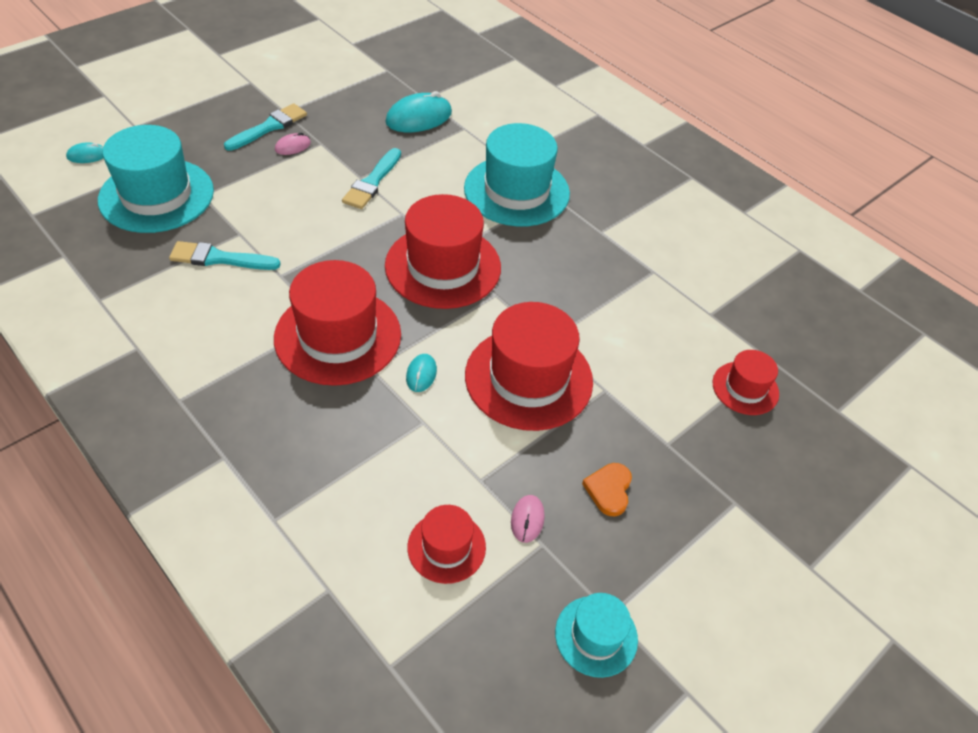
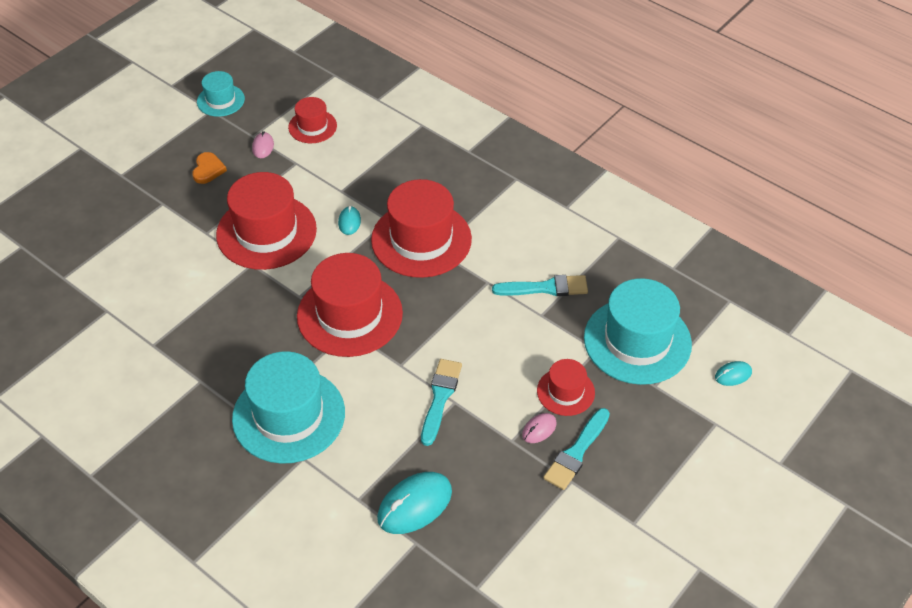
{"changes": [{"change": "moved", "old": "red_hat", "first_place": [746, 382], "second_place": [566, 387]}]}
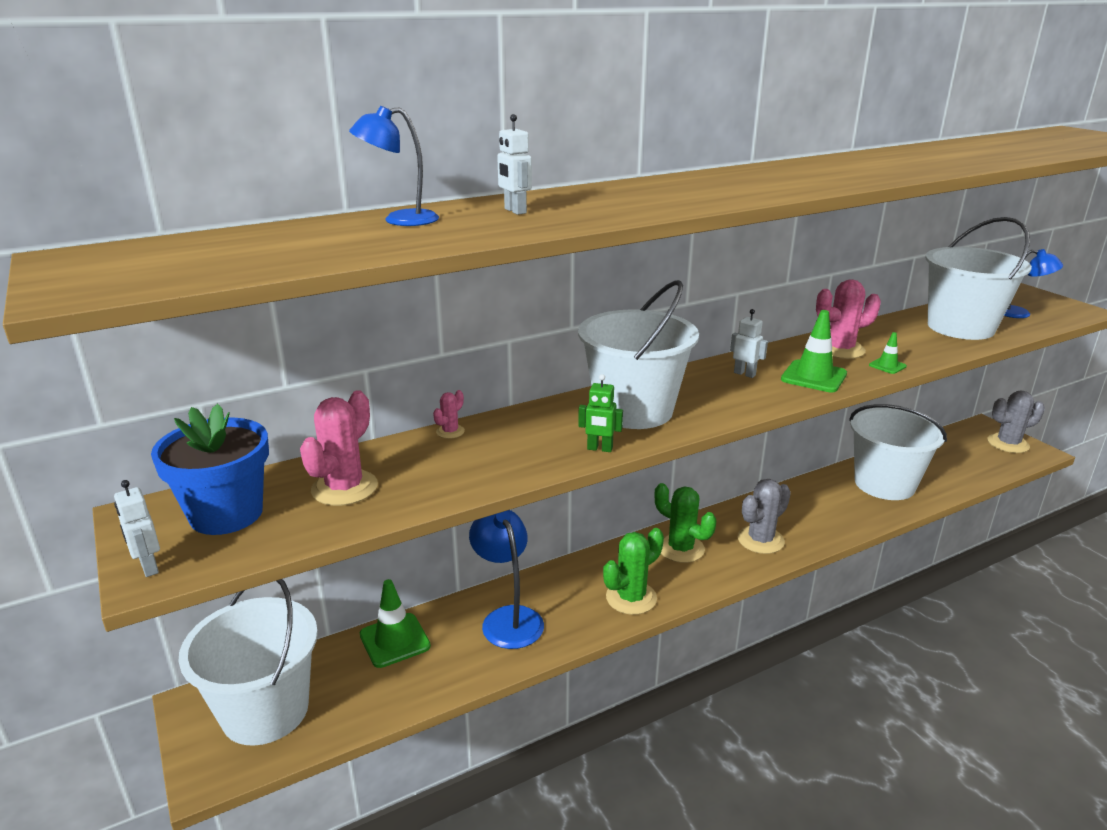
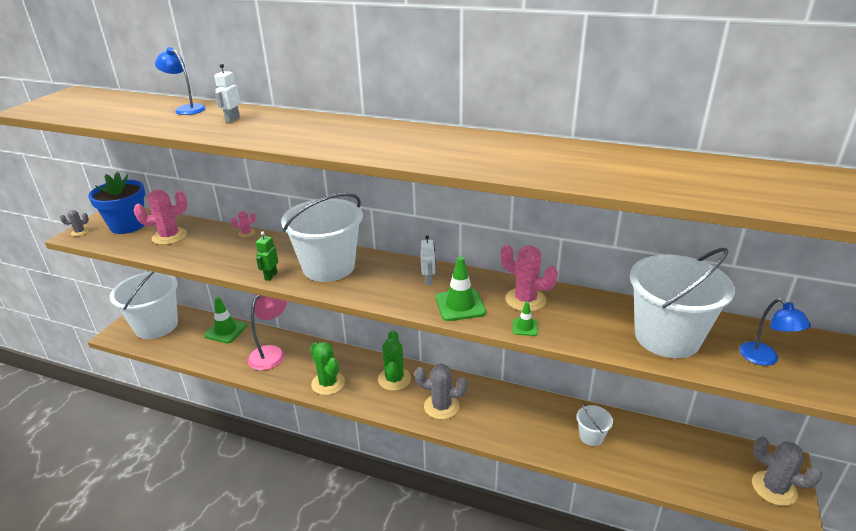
{"changes": [{"change": "replaced", "old": "white_robot", "new": "grey_cactus", "first_place": [137, 528], "second_place": [74, 223]}, {"change": "recoloured", "old": "blue_lamp", "new": "pink_lamp", "first_place": [506, 579], "second_place": [267, 332]}, {"change": "turned", "old": "green_robot", "first_place": [600, 413], "second_place": [267, 256], "degrees": 45}, {"change": "turned", "old": "green_cactus", "first_place": [633, 571], "second_place": [327, 368], "degrees": 45}, {"change": "resized", "old": "white_bucket", "first_place": [898, 452], "second_place": [594, 424], "factor": 0.45}]}
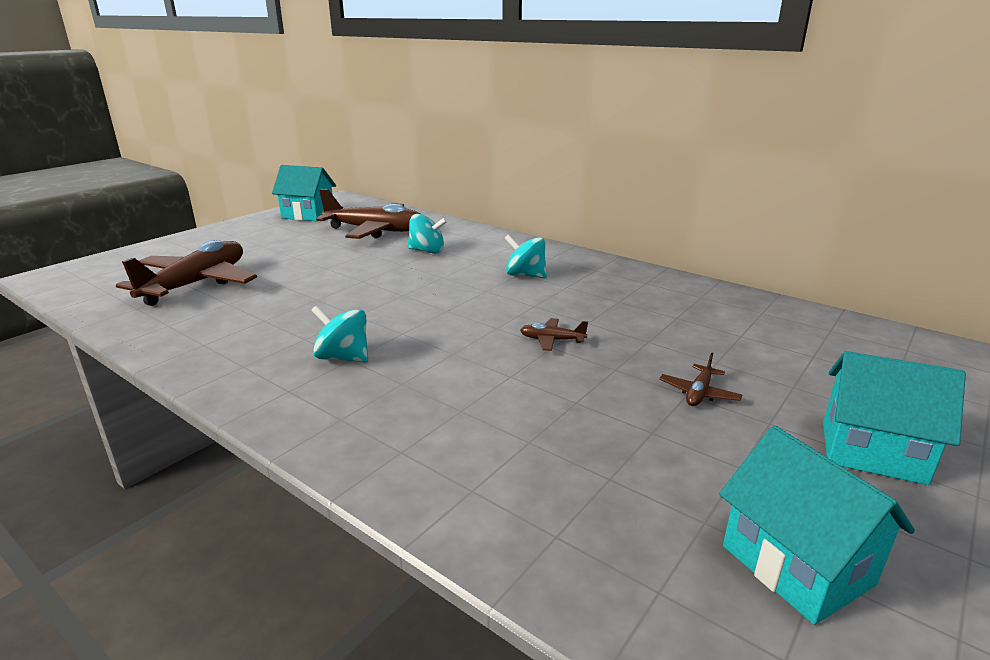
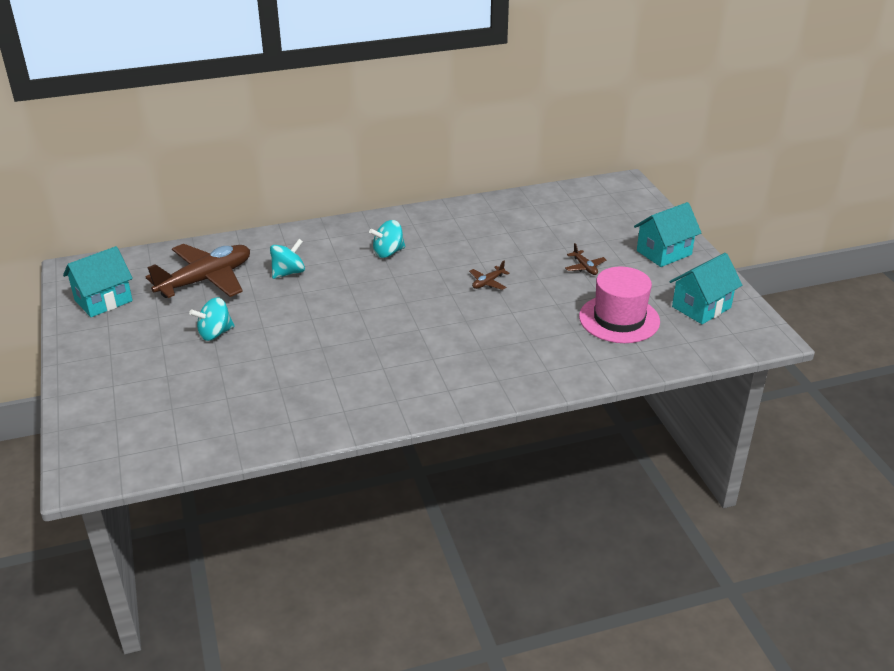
{"changes": [{"change": "removed", "old": "brown_plane", "first_place": [186, 273]}, {"change": "moved", "old": "turquoise_spinning_top", "first_place": [339, 334], "second_place": [212, 319]}, {"change": "turned", "old": "turquoise_house", "first_place": [817, 525], "second_place": [706, 288], "degrees": -45}, {"change": "added", "new": "pink_hat", "second_place": [619, 304]}]}
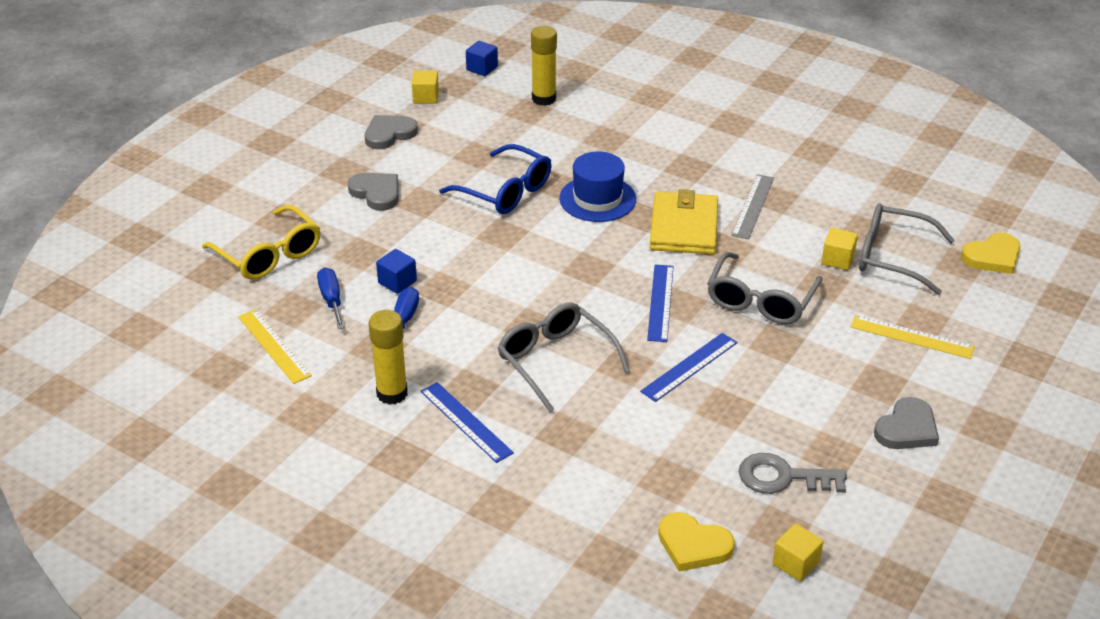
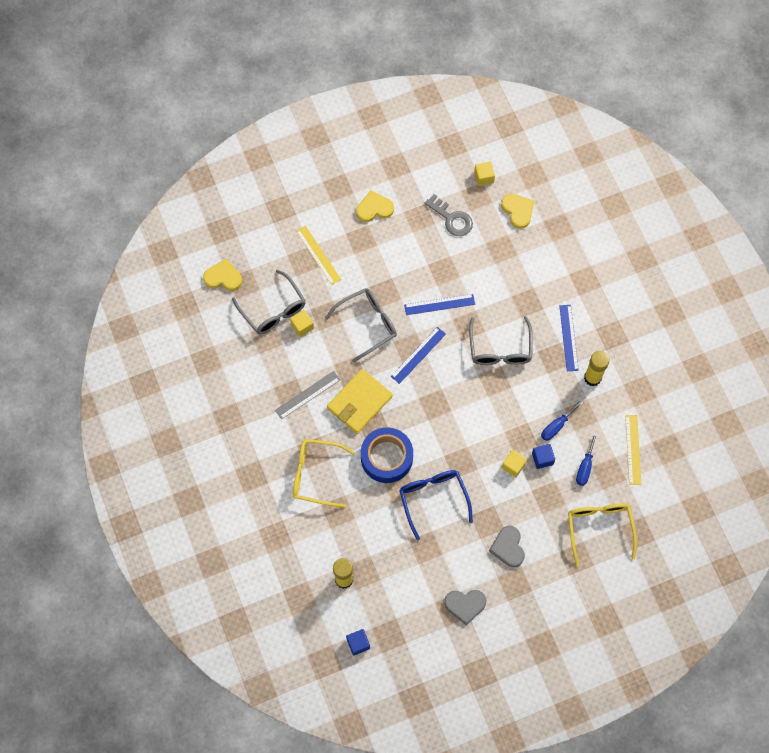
{"changes": [{"change": "moved", "old": "yellow_cube", "first_place": [425, 87], "second_place": [514, 463]}, {"change": "replaced", "old": "blue_hat", "new": "blue_tape", "first_place": [597, 186], "second_place": [387, 455]}, {"change": "recoloured", "old": "grey_heart", "new": "yellow_heart", "first_place": [906, 423], "second_place": [375, 206]}, {"change": "added", "new": "yellow_glasses", "second_place": [324, 473]}]}
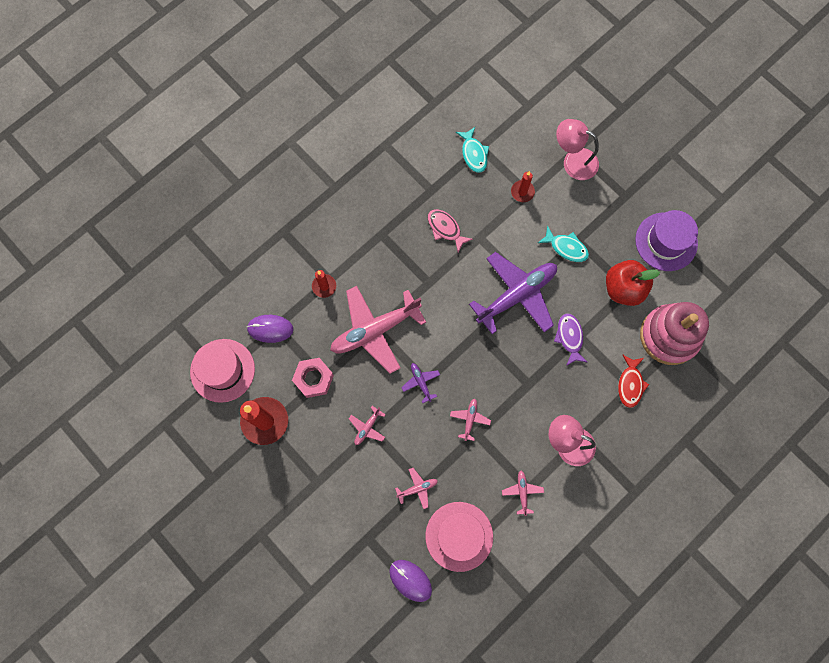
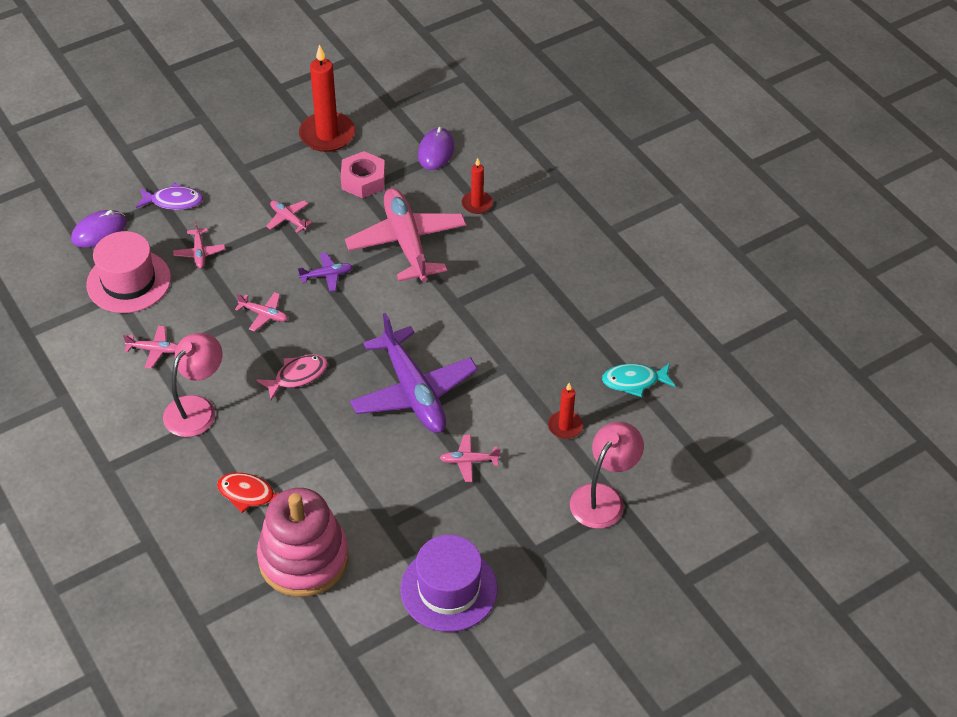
{"changes": [{"change": "removed", "old": "pink_hat", "first_place": [222, 371]}, {"change": "moved", "old": "pink_fish", "first_place": [450, 230], "second_place": [292, 377]}, {"change": "replaced", "old": "turquoise_fish", "new": "pink_plane", "first_place": [563, 244], "second_place": [470, 458]}, {"change": "moved", "old": "purple_fish", "first_place": [571, 339], "second_place": [169, 196]}, {"change": "removed", "old": "red_apple", "first_place": [633, 283]}]}
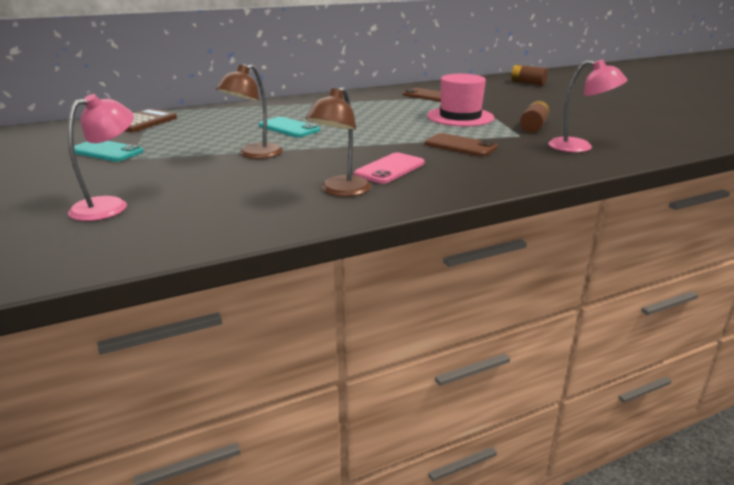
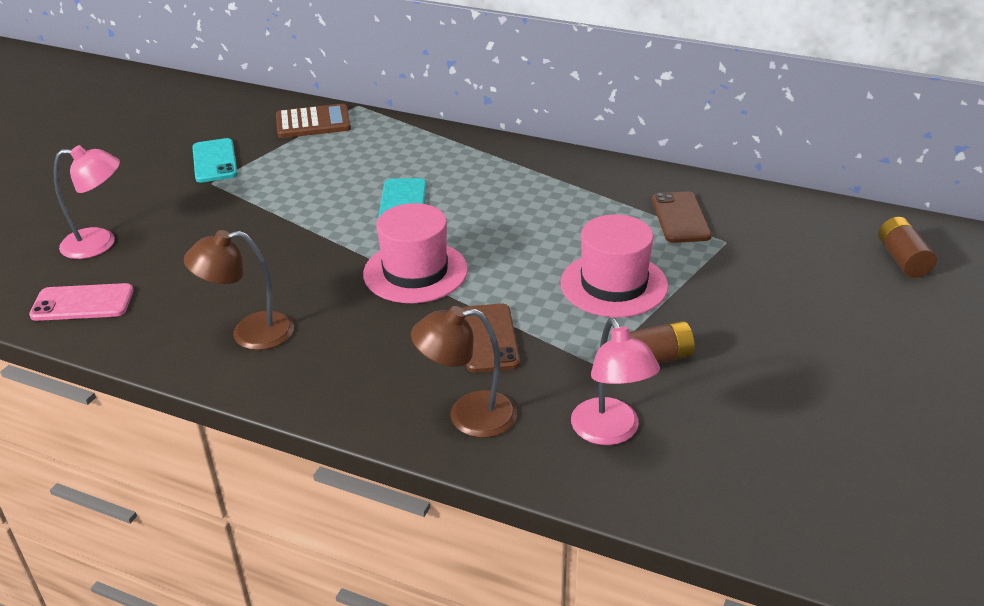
{"changes": [{"change": "moved", "old": "brown_lamp", "first_place": [249, 111], "second_place": [464, 372]}, {"change": "moved", "old": "pink_phone", "first_place": [389, 168], "second_place": [81, 302]}, {"change": "added", "new": "pink_hat", "second_place": [415, 253]}]}
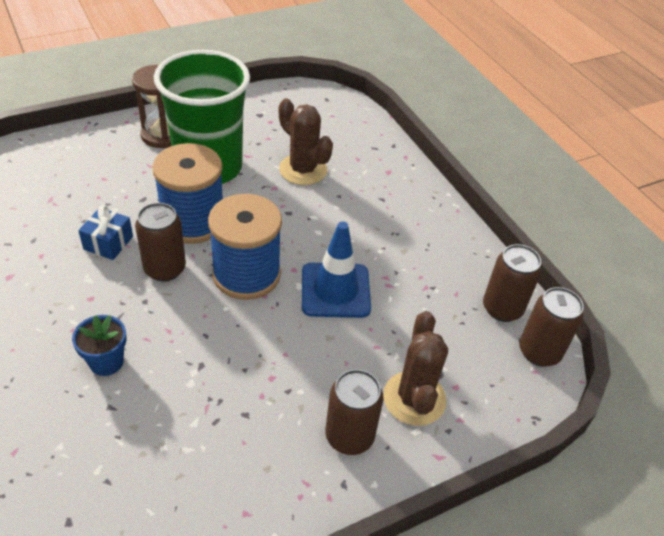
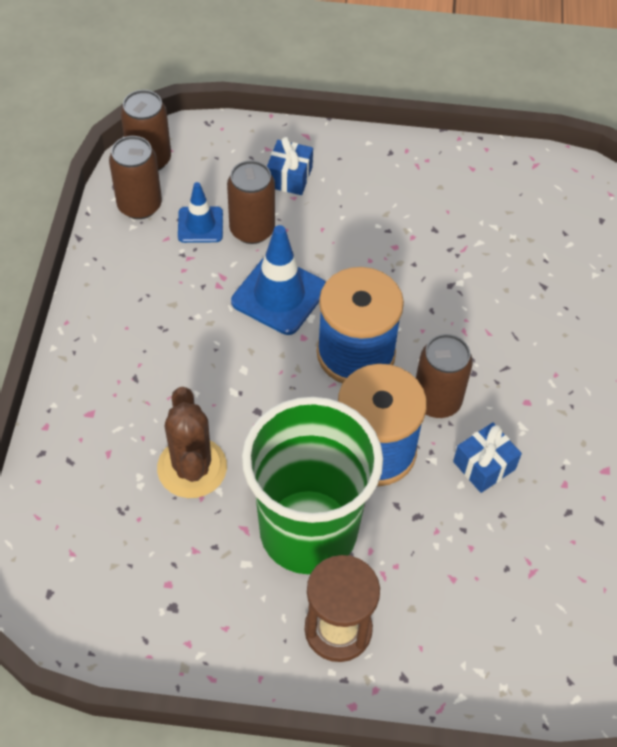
{"changes": [{"change": "removed", "old": "blue_flower_pot", "first_place": [99, 345]}, {"change": "moved", "old": "brown_can", "first_place": [354, 412], "second_place": [251, 202]}, {"change": "replaced", "old": "brown_cactus", "new": "blue_gift", "first_place": [415, 368], "second_place": [290, 166]}, {"change": "added", "new": "blue_traffic_cone", "second_place": [200, 212]}]}
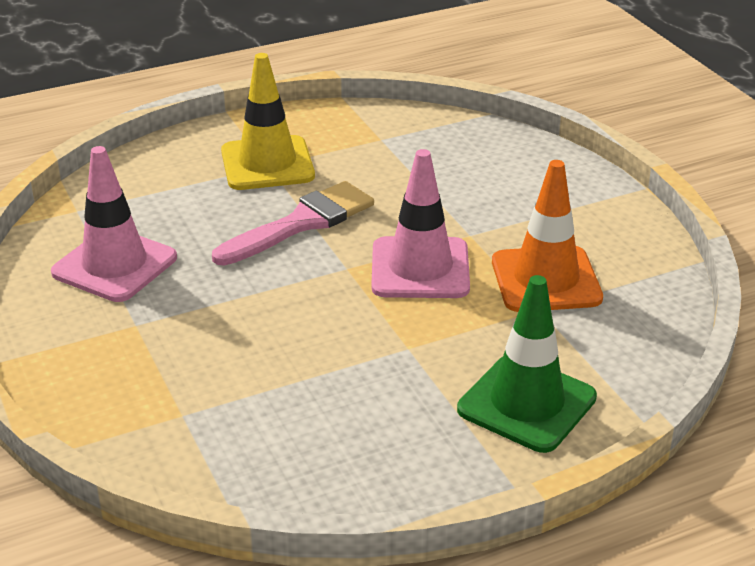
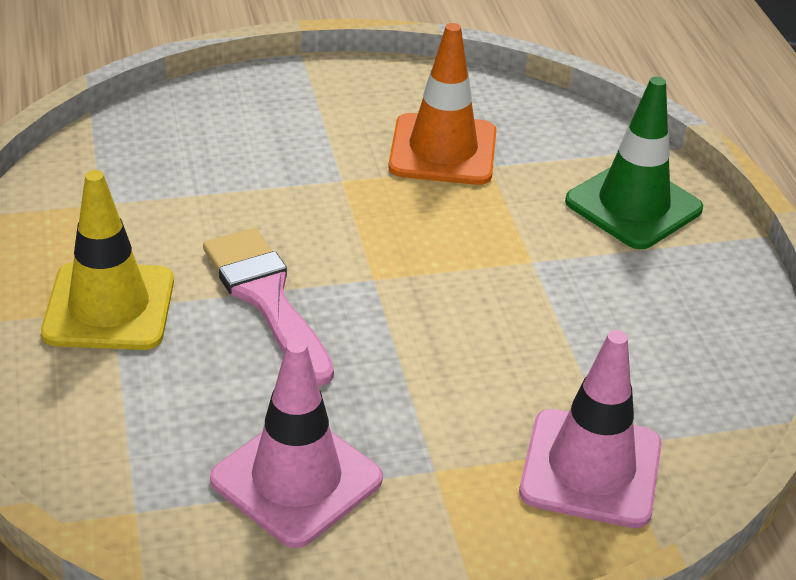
{"changes": [{"change": "moved", "old": "pink_traffic_cone", "first_place": [420, 223], "second_place": [590, 429]}]}
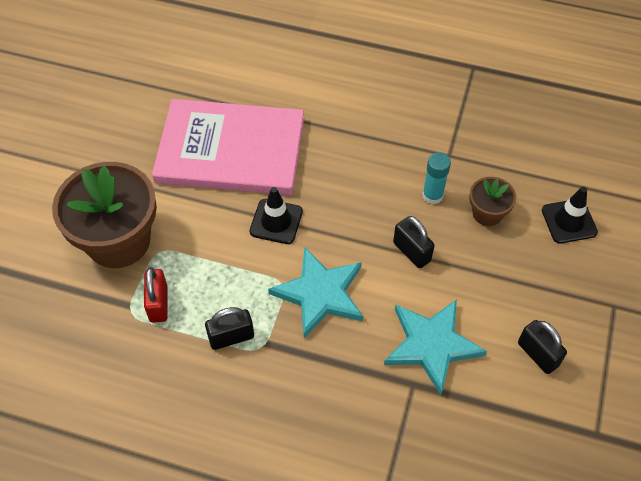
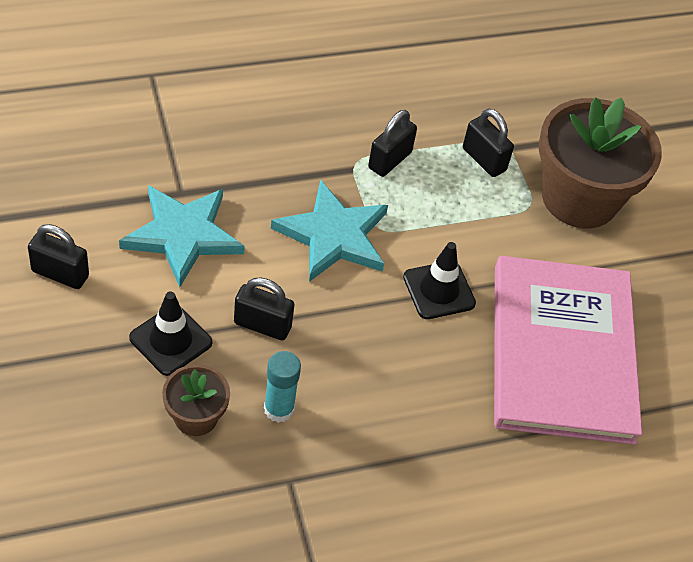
{"changes": [{"change": "recoloured", "old": "red_padlock", "new": "black_padlock", "first_place": [156, 295], "second_place": [488, 142]}, {"change": "turned", "old": "pink_book", "first_place": [228, 147], "second_place": [568, 350], "degrees": -60}, {"change": "moved", "old": "black_traffic_cone", "first_place": [570, 215], "second_place": [170, 333]}]}
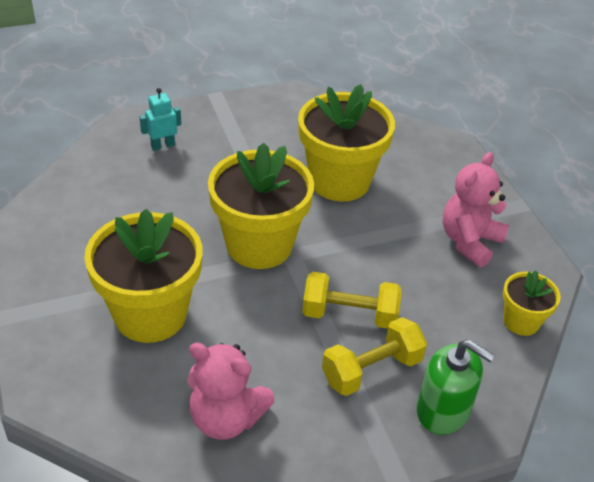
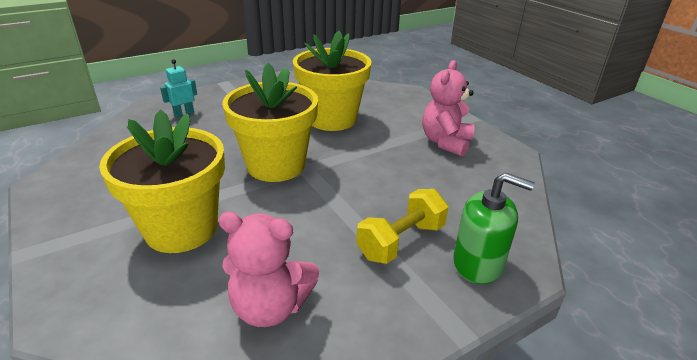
{"changes": [{"change": "removed", "old": "yellow_dumbbell", "first_place": [352, 300]}, {"change": "removed", "old": "yellow_flower_pot", "first_place": [532, 303]}]}
